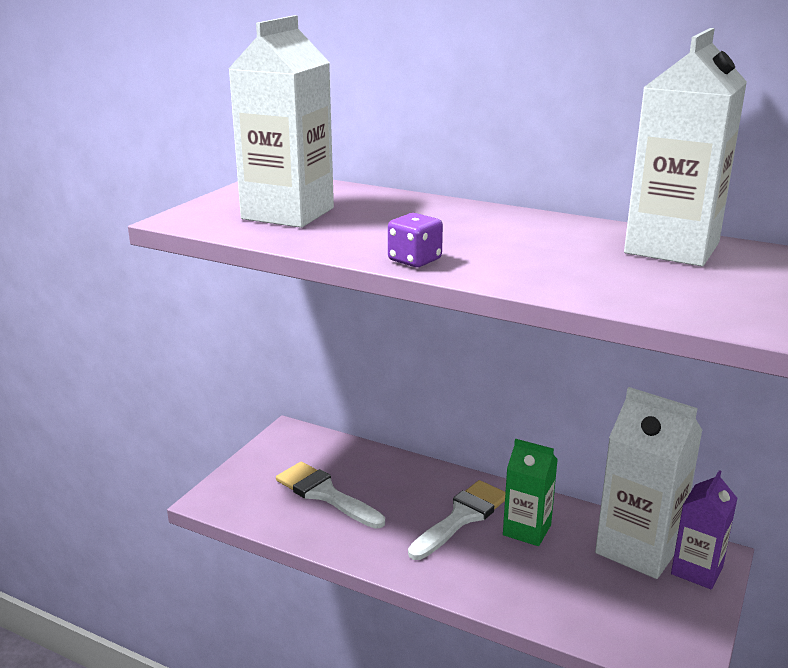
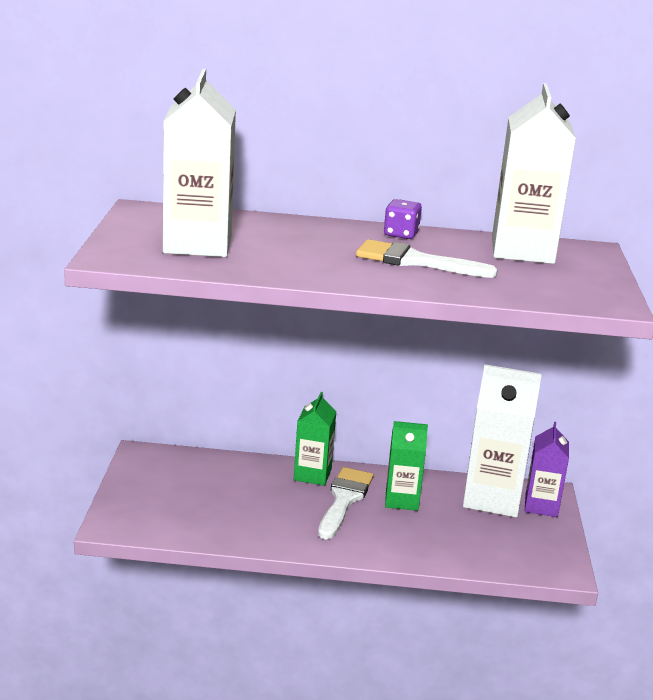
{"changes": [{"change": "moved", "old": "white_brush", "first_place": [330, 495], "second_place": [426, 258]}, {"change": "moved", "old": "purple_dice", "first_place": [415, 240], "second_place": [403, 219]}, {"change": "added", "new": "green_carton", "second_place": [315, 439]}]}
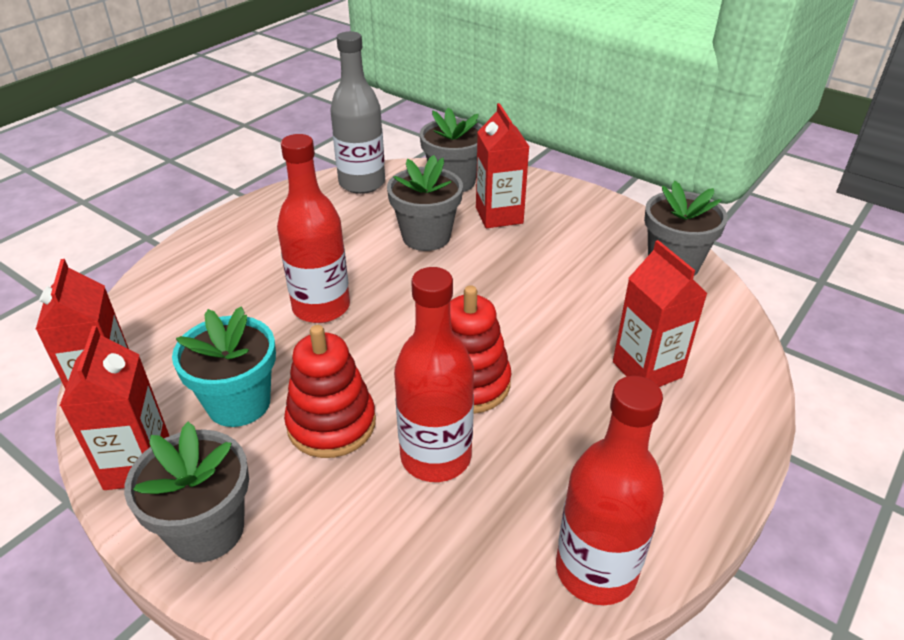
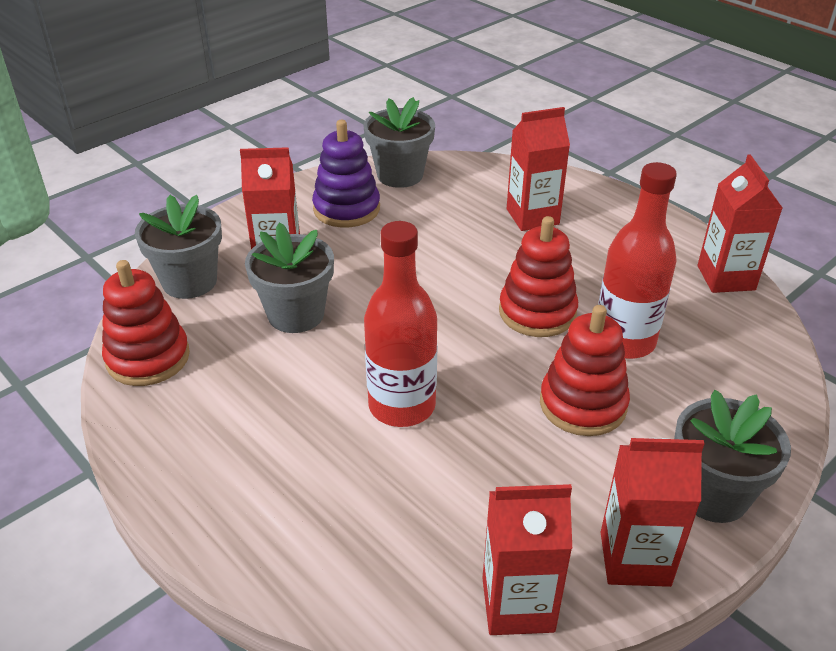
{"changes": [{"change": "removed", "old": "turquoise_flower_pot", "first_place": [224, 367]}, {"change": "replaced", "old": "grey_bottle", "new": "red_stacking_toy", "first_place": [357, 112], "second_place": [146, 323]}, {"change": "replaced", "old": "red_bottle", "new": "red_carton", "first_place": [610, 490], "second_place": [740, 223]}, {"change": "added", "new": "purple_stacking_toy", "second_place": [346, 173]}]}
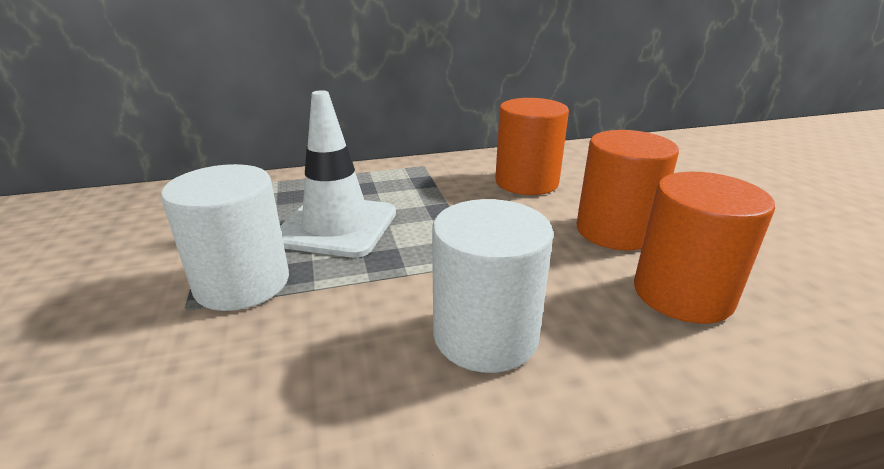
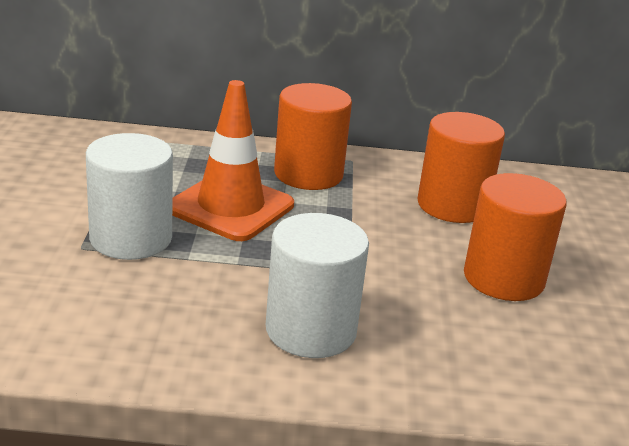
{"changes": [{"change": "recoloured", "old": "white_traffic_cone", "new": "orange_traffic_cone", "first_place": [338, 174], "second_place": [233, 160]}, {"change": "moved", "old": "orange_cylinder", "first_place": [704, 248], "second_place": [313, 136]}]}
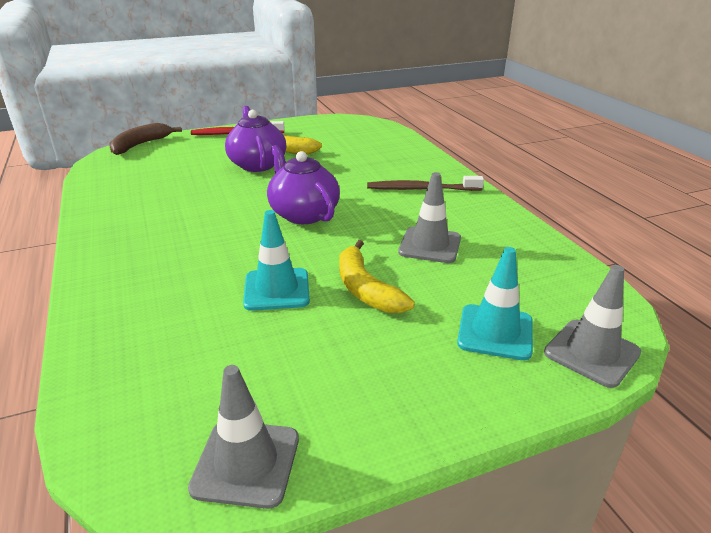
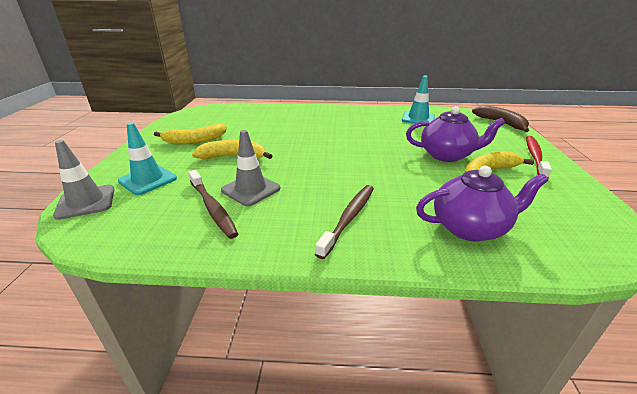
{"changes": [{"change": "removed", "old": "grey_traffic_cone", "first_place": [243, 437]}, {"change": "moved", "old": "turquoise_traffic_cone", "first_place": [276, 260], "second_place": [418, 99]}, {"change": "moved", "old": "purple_teapot", "first_place": [303, 184], "second_place": [482, 203]}, {"change": "added", "new": "yellow_banana", "second_place": [190, 134]}, {"change": "added", "new": "brown_toothbrush", "second_place": [213, 204]}]}
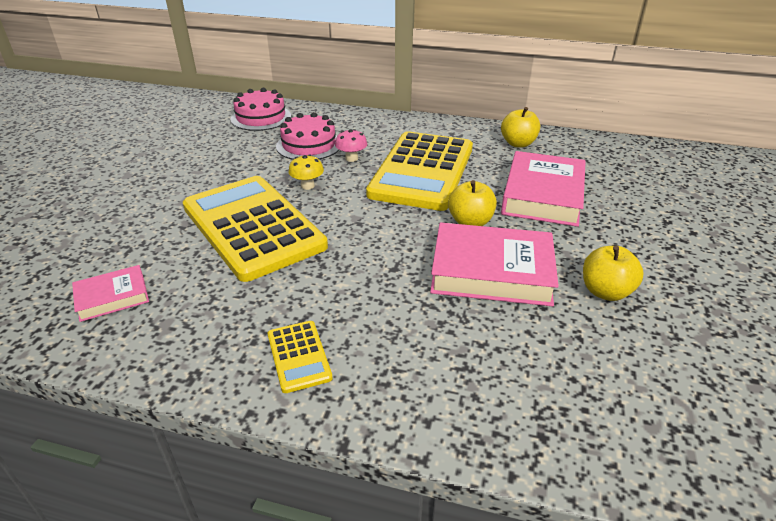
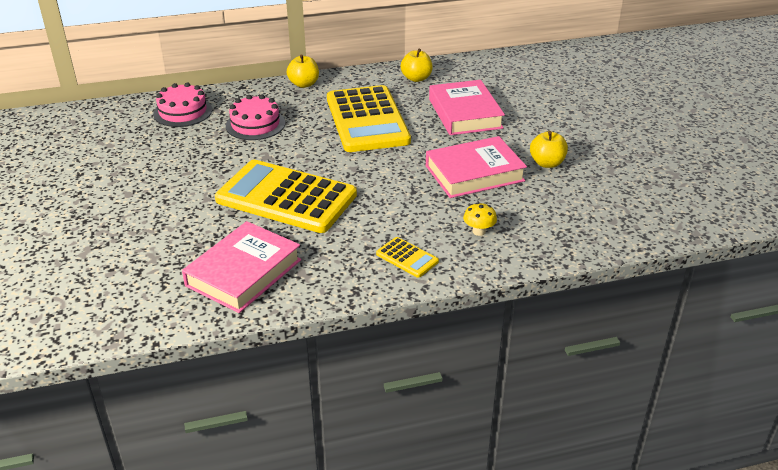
{"changes": [{"change": "resized", "old": "pink_book", "first_place": [110, 293], "second_place": [241, 267], "factor": 1.91}, {"change": "moved", "old": "yellow_mushroom", "first_place": [306, 172], "second_place": [480, 219]}, {"change": "removed", "old": "pink_mushroom", "first_place": [351, 145]}, {"change": "moved", "old": "yellow_apple", "first_place": [472, 203], "second_place": [303, 71]}]}
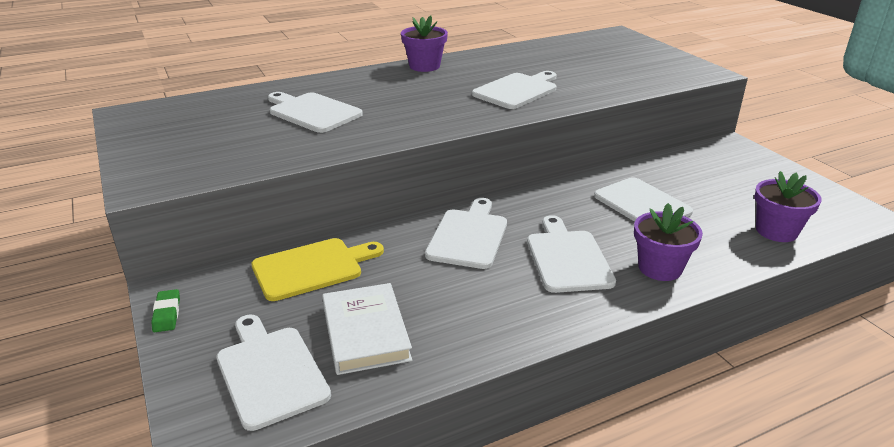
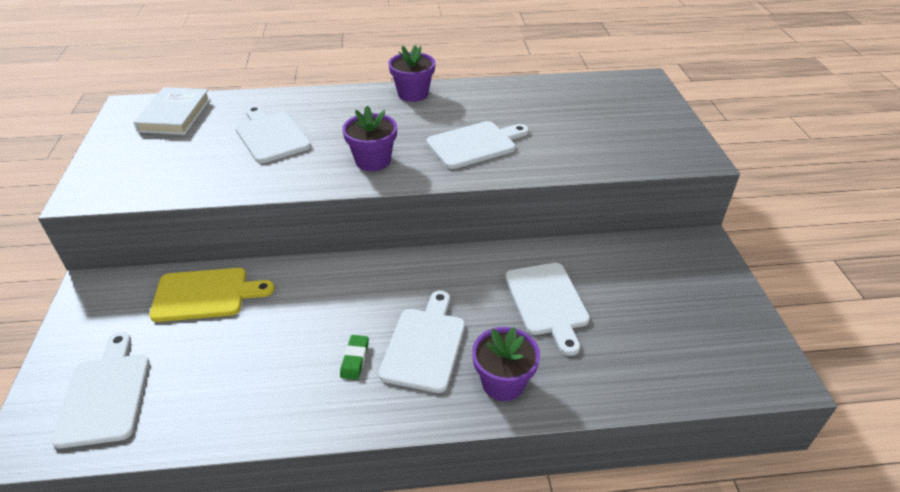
{"changes": [{"change": "moved", "old": "green_eraser", "first_place": [165, 310], "second_place": [354, 357]}, {"change": "moved", "old": "white_book", "first_place": [367, 329], "second_place": [172, 111]}, {"change": "removed", "old": "white_cutting_board", "first_place": [466, 233]}, {"change": "moved", "old": "purple_flower_pot", "first_place": [788, 206], "second_place": [369, 138]}]}
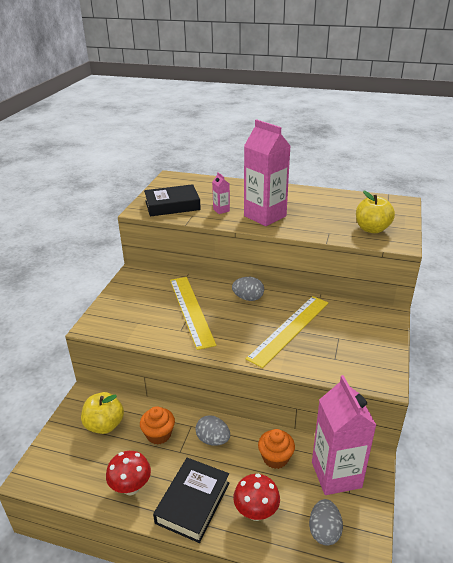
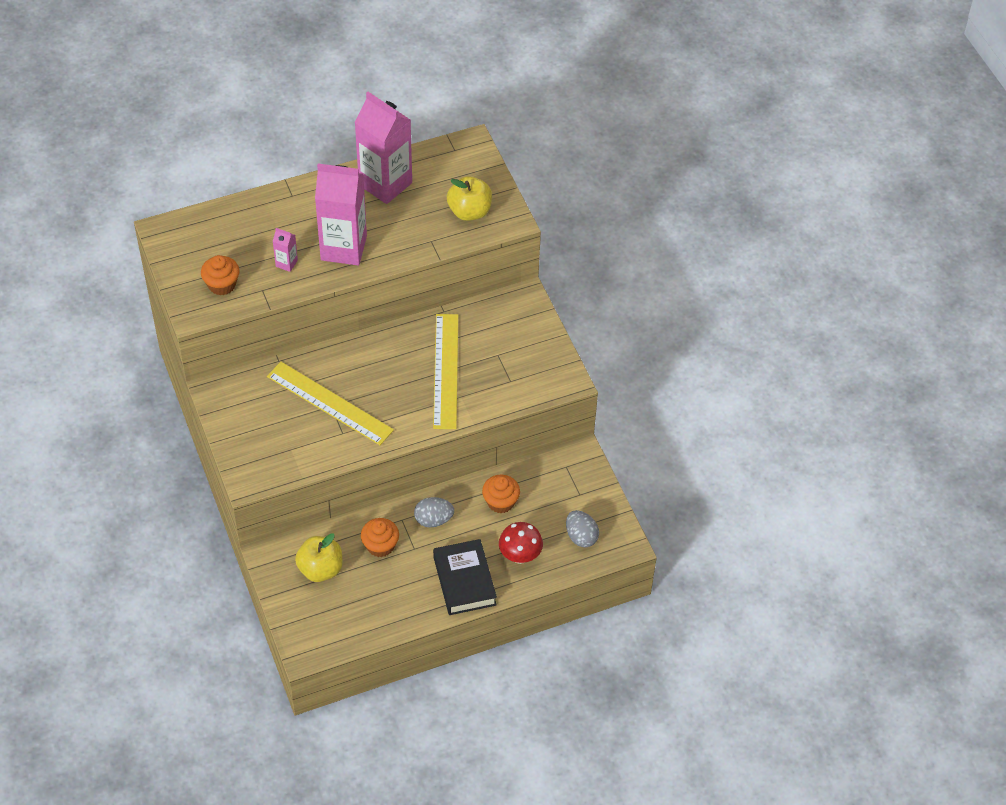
{"changes": [{"change": "removed", "old": "red_mushroom", "first_place": [128, 473]}, {"change": "replaced", "old": "black_book", "new": "orange_cupcake", "first_place": [172, 200], "second_place": [220, 275]}, {"change": "removed", "old": "grey_egg", "first_place": [248, 289]}, {"change": "moved", "old": "pink_carton", "first_place": [344, 435], "second_place": [383, 148]}]}
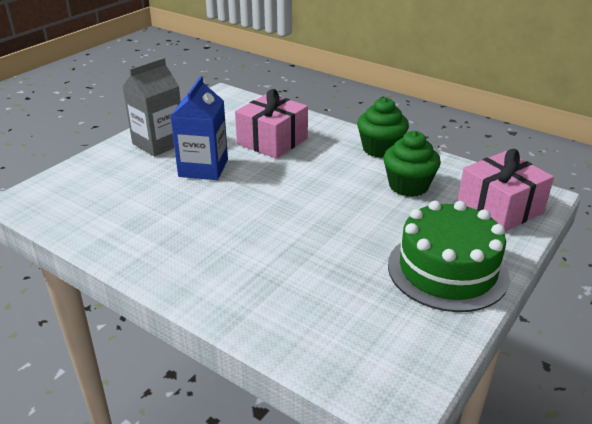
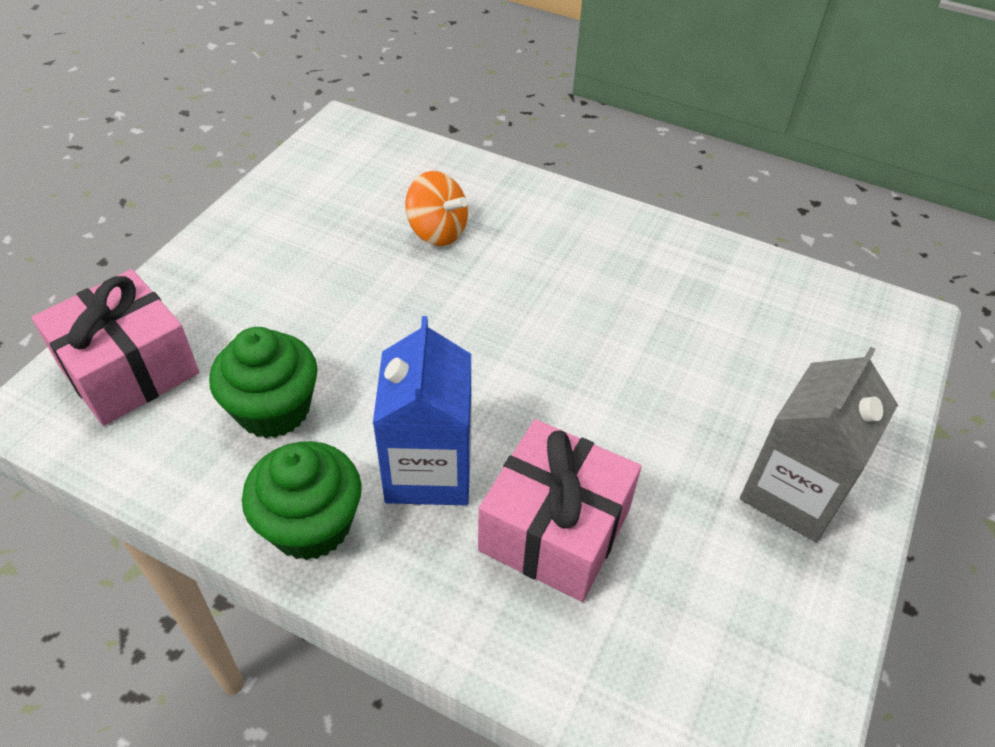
{"changes": [{"change": "moved", "old": "blue_carton", "first_place": [199, 128], "second_place": [422, 410]}, {"change": "removed", "old": "green_cake", "first_place": [449, 256]}, {"change": "added", "new": "orange_spinning_top", "second_place": [436, 208]}]}
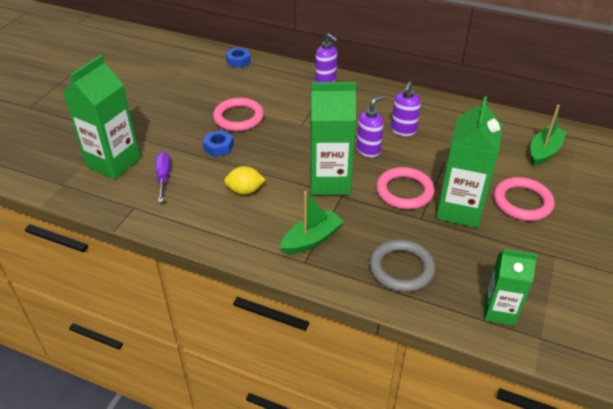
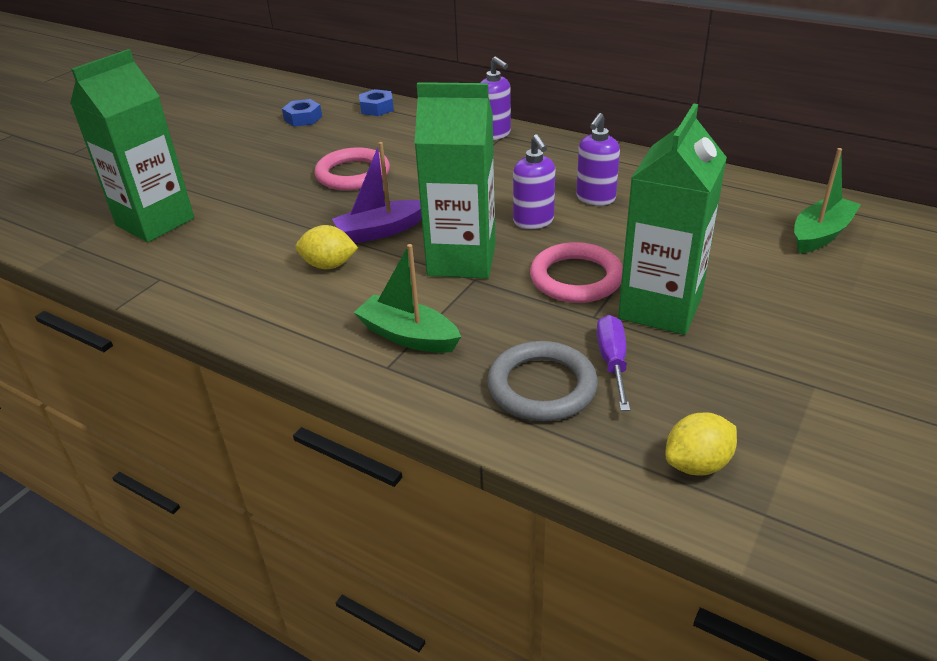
{"changes": [{"change": "moved", "old": "purple_screwdriver", "first_place": [162, 177], "second_place": [613, 363]}, {"change": "moved", "old": "blue_nut", "first_place": [218, 143], "second_place": [302, 113]}, {"change": "turned", "old": "green_boat", "first_place": [312, 222], "second_place": [407, 298], "degrees": -120}, {"change": "turned", "old": "purple_soap_dispenser", "first_place": [370, 126], "second_place": [534, 181], "degrees": 105}, {"change": "replaced", "old": "green_carton", "new": "yellow_lemon", "first_place": [511, 287], "second_place": [701, 444]}, {"change": "removed", "old": "pink_ring", "first_place": [524, 199]}, {"change": "added", "new": "purple_boat", "second_place": [376, 192]}]}
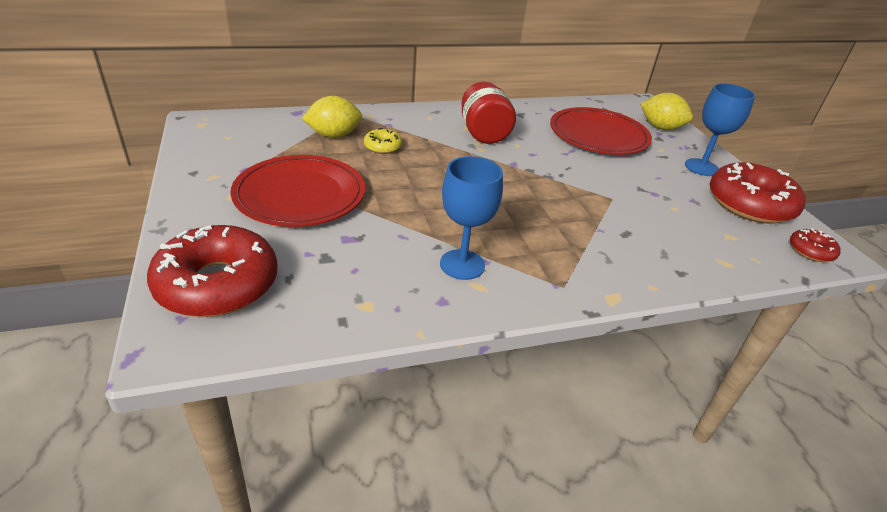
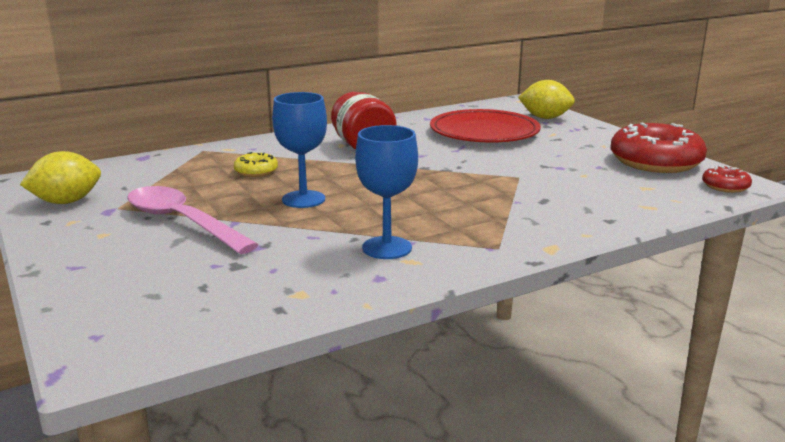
{"changes": [{"change": "removed", "old": "red_donut", "first_place": [212, 271]}, {"change": "replaced", "old": "red_plate", "new": "pink_spoon", "first_place": [298, 191], "second_place": [193, 220]}, {"change": "moved", "old": "yellow_lemon", "first_place": [332, 117], "second_place": [60, 177]}, {"change": "moved", "old": "blue_goblet", "first_place": [720, 129], "second_place": [299, 150]}]}
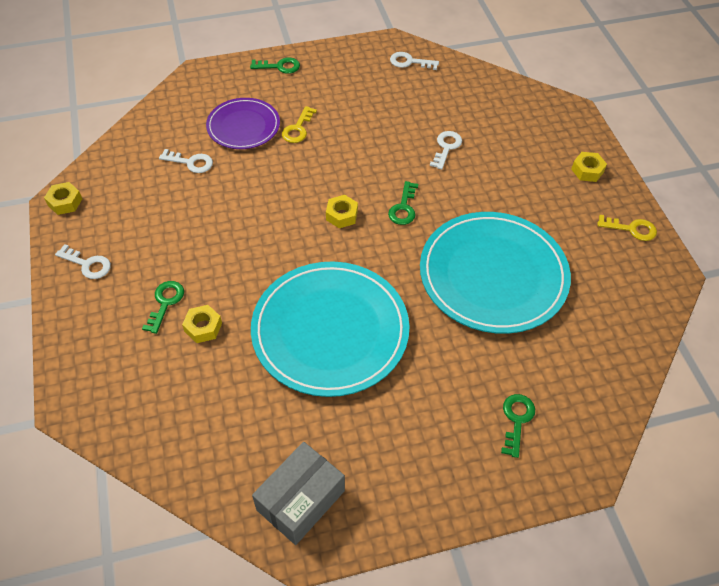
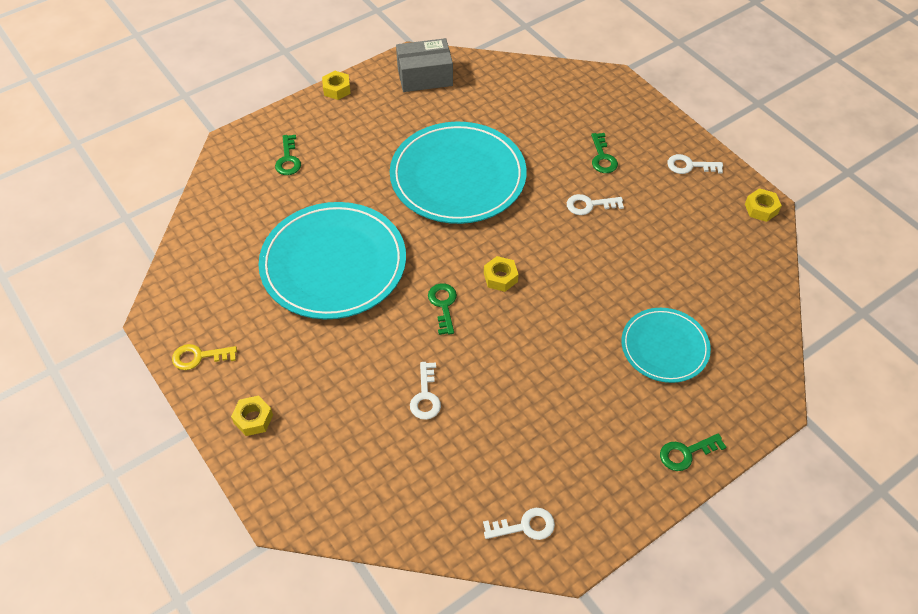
{"changes": [{"change": "moved", "old": "white_key", "first_place": [186, 161], "second_place": [595, 204]}, {"change": "moved", "old": "yellow_nut", "first_place": [202, 324], "second_place": [336, 85]}, {"change": "recoloured", "old": "purple_plate", "new": "turquoise_plate", "first_place": [243, 123], "second_place": [666, 345]}, {"change": "turned", "old": "grey_box", "first_place": [298, 493], "second_place": [424, 65], "degrees": 60}, {"change": "removed", "old": "yellow_key", "first_place": [299, 124]}]}
